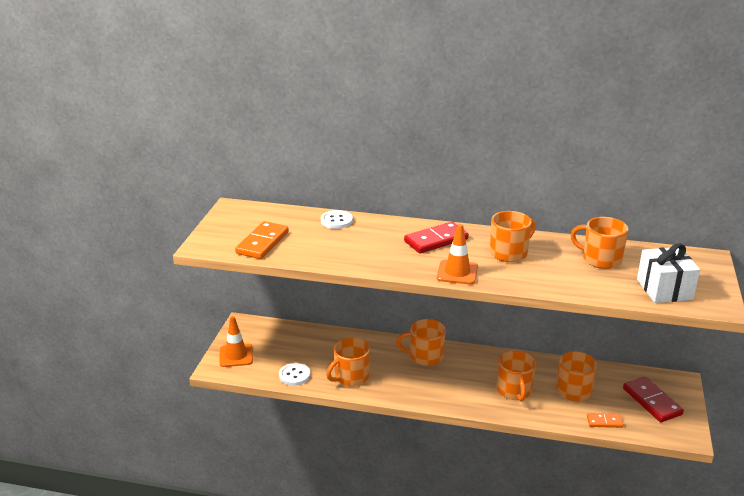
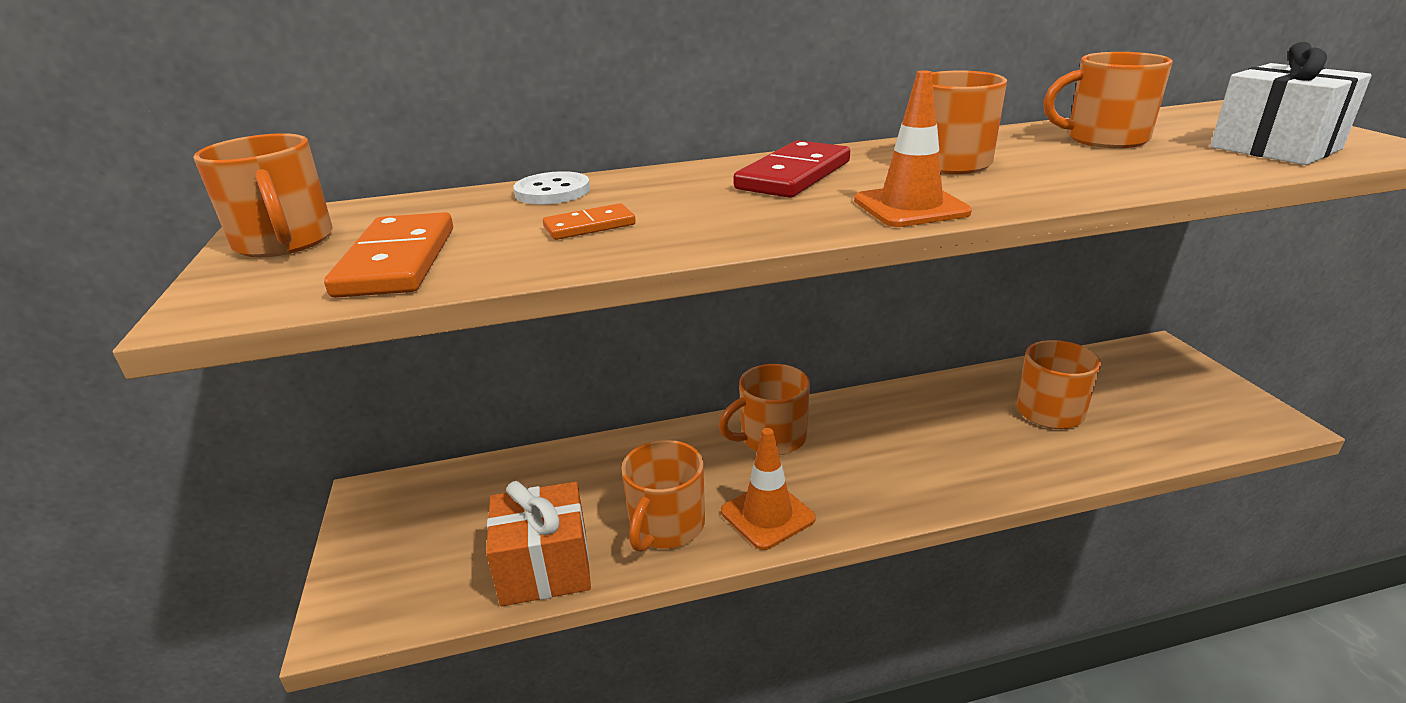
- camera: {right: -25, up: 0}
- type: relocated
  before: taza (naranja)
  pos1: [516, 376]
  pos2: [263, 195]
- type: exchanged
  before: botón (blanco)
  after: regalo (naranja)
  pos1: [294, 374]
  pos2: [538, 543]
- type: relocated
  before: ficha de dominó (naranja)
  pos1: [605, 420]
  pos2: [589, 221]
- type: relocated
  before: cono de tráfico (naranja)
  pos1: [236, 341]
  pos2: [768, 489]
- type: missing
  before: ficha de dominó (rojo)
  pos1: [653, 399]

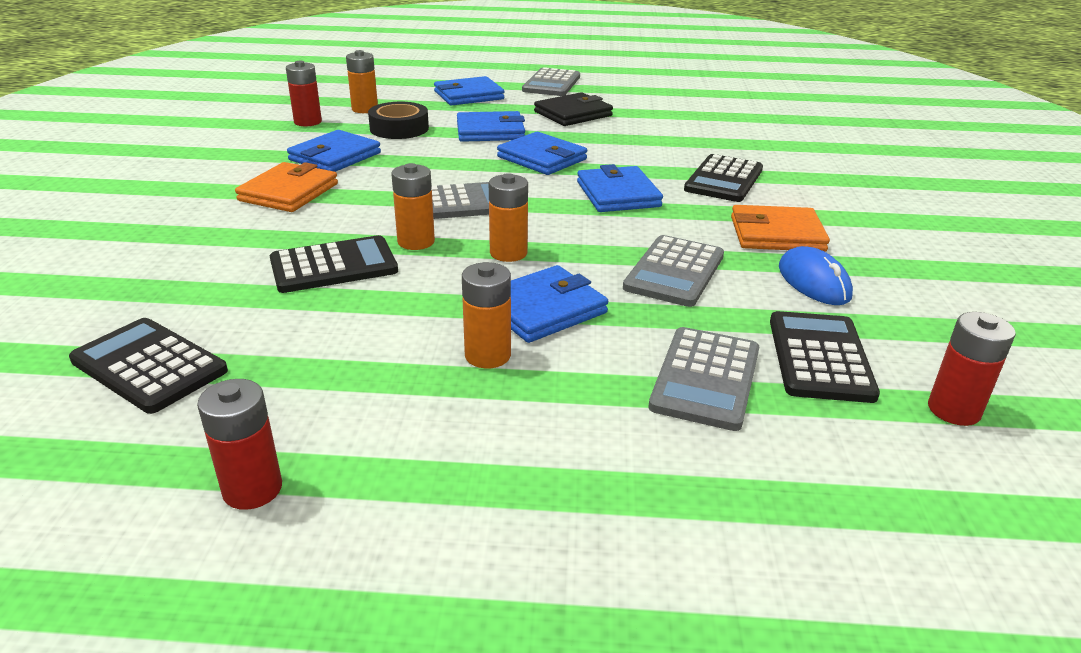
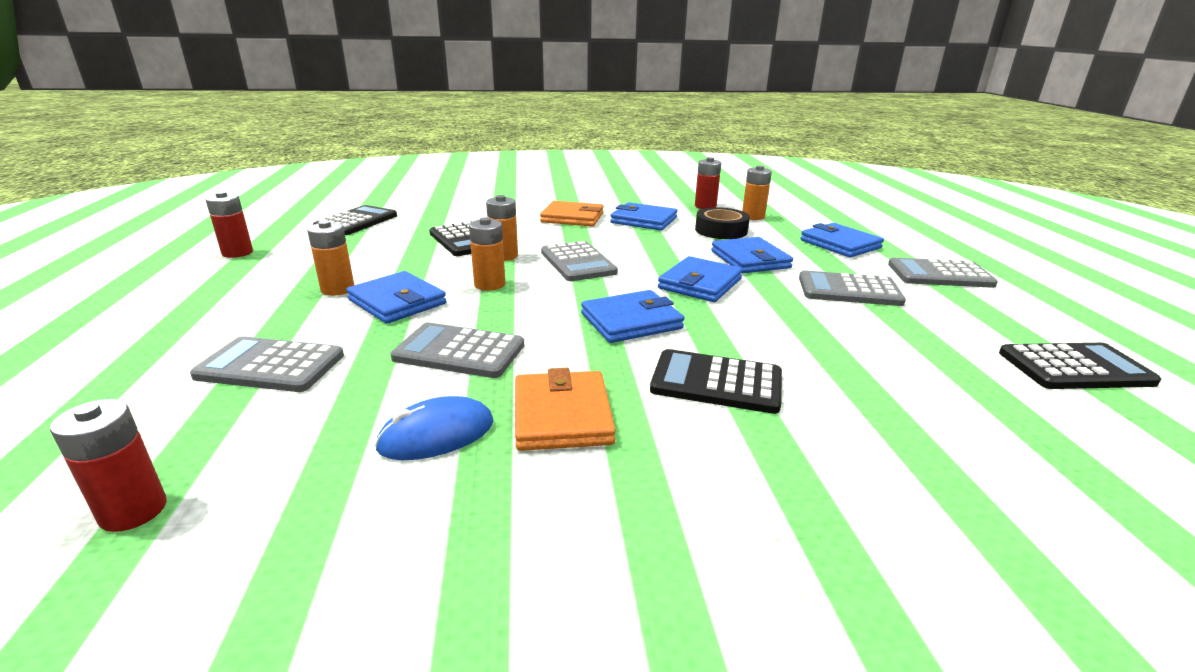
- camera: {right: 80, up: -5}
- type: exchanged
  before: cartera (negro)
  after: calculadora (gris)
  pos1: [573, 109]
  pos2: [852, 288]
- type: relocated
  before: calculadora (negro)
  pos1: [825, 357]
  pos2: [1080, 366]

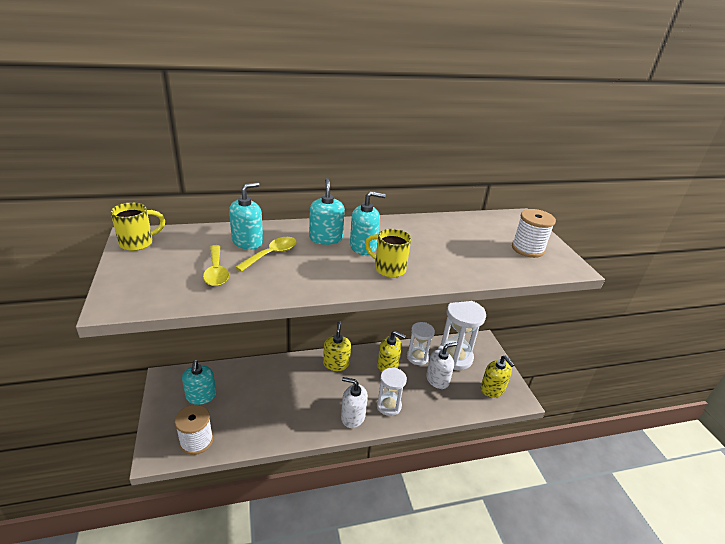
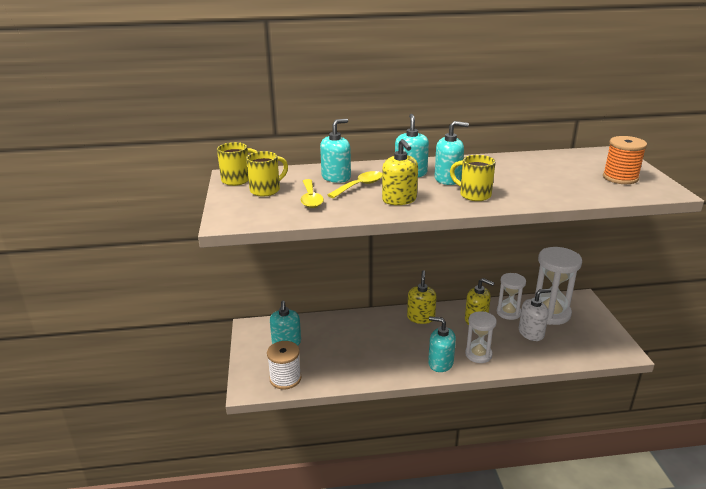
- camera: {right: 10, up: -5}
- type: appeared
  after: taza (amarillo)
  pos2: [267, 173]
- type: relocated
  before: dispensador de jabón (amarillo)
  pos1: [497, 376]
  pos2: [400, 172]
- type: colour
  before: dispensador de jabón (blanco)
  after: dispensador de jabón (turquesa)
  pos1: [354, 402]
  pos2: [442, 344]
- type: colour
  before: carrete (blanco)
  after: carrete (naranja)
  pos1: [534, 233]
  pos2: [625, 160]

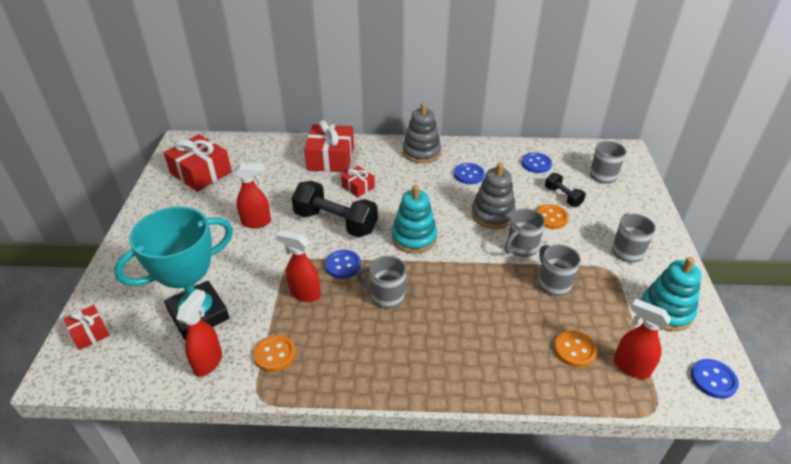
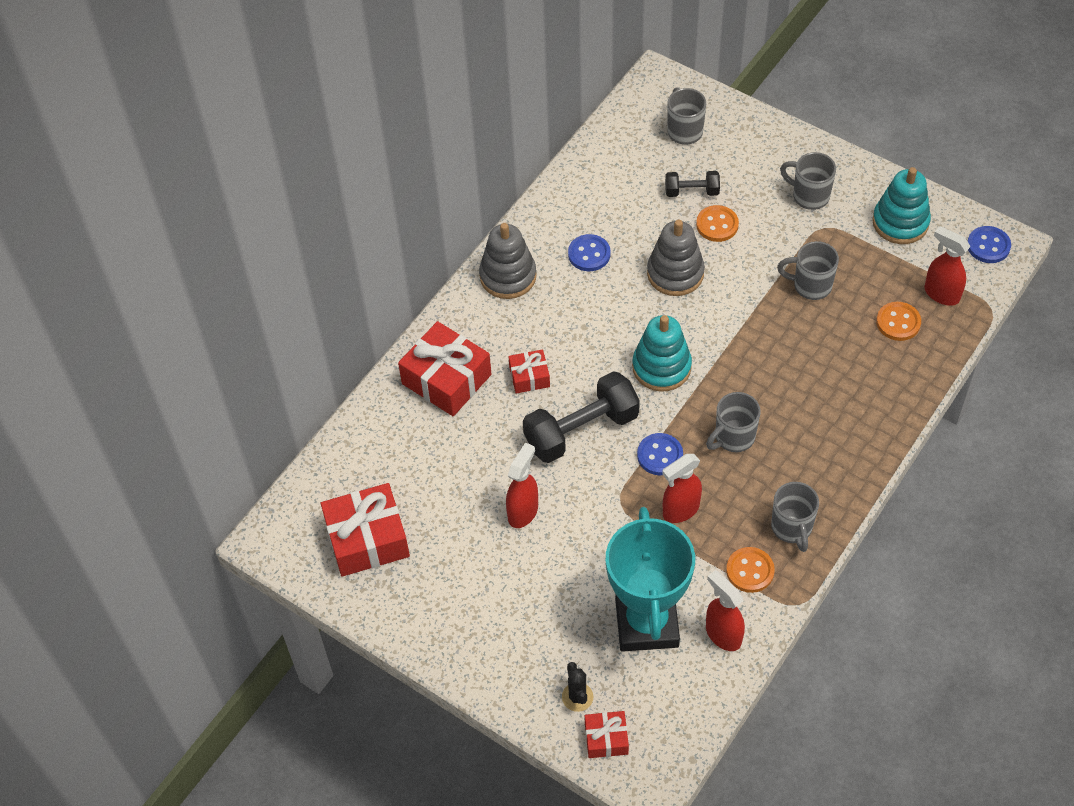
- camera: {right: -55, up: 15}
- type: appeared
  after: cactus (negro)
  pos2: [578, 687]
- type: relocated
  before: taza (gris)
  pos1: [525, 232]
  pos2: [795, 517]
- type: spun
  before: pulverizador (rojo)
  pos1: [642, 339]
  pos2: [947, 266]
  turn: 60
- type: missing
  before: botón (azul)
  pos1: [537, 162]

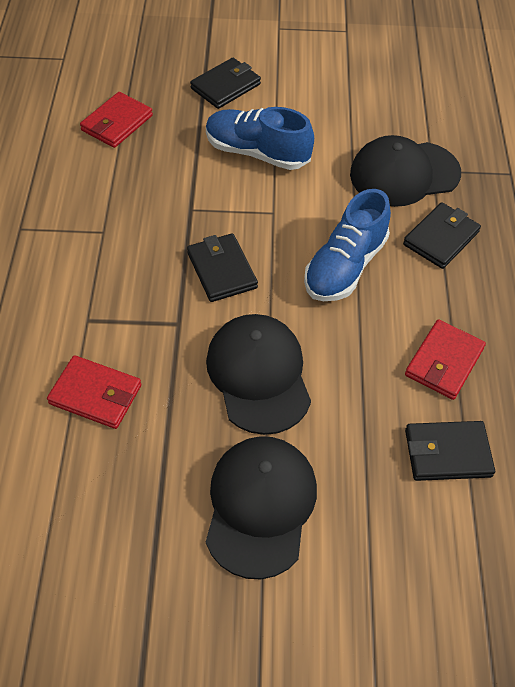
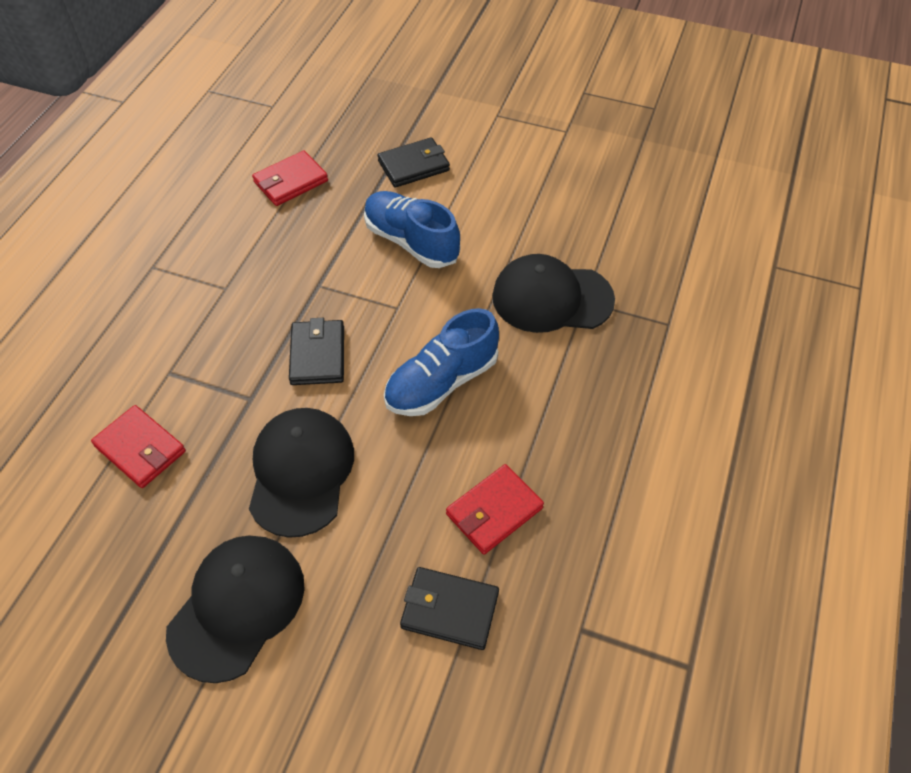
- camera: {right: 20, up: 0}
- type: missing
  before: cartera (negro)
  pos1: [442, 235]

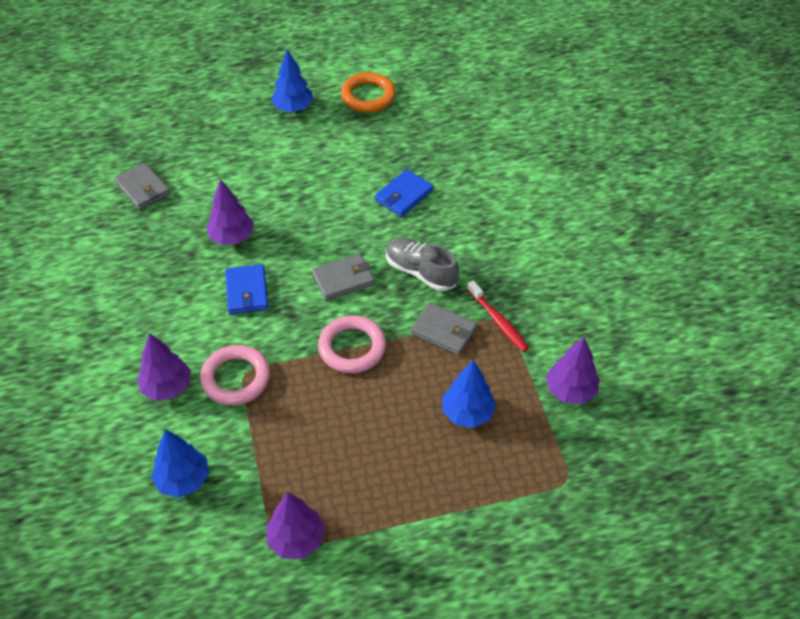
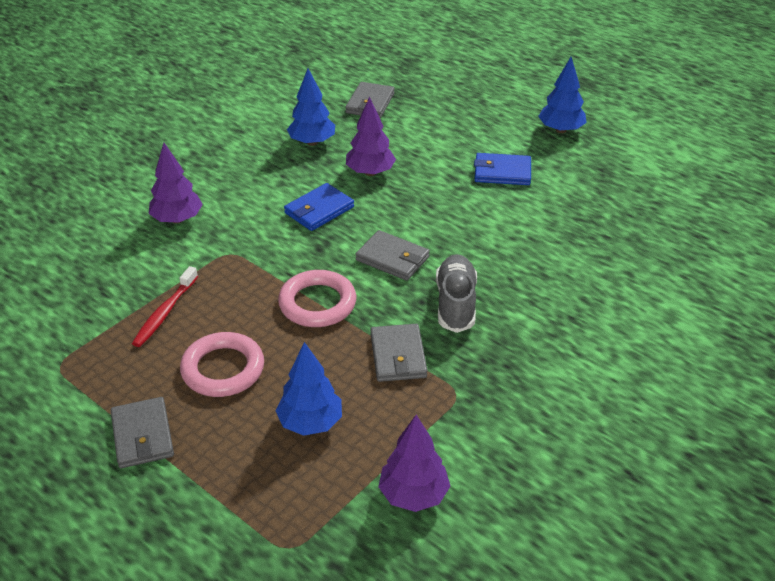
- camera: {right: 55, up: -10}
- type: appeared
  after: cartera (gris)
  pos2: [142, 432]
- type: relocated
  before: cepillo de dientes (rojo)
  pos1: [498, 316]
  pos2: [165, 306]
- type: relocated
  before: anillo (rosa)
  pos1: [235, 375]
  pos2: [222, 364]
- type: relocated
  before: árbol (azul)
  pos1: [180, 464]
  pos2: [311, 107]
- type: relocated
  before: cartera (azul)
  pos1: [404, 193]
  pos2: [502, 169]
- type: missing
  before: árbol (morado)
  pos1: [295, 525]
- type: missing
  before: anillo (naranja)
  pos1: [368, 92]

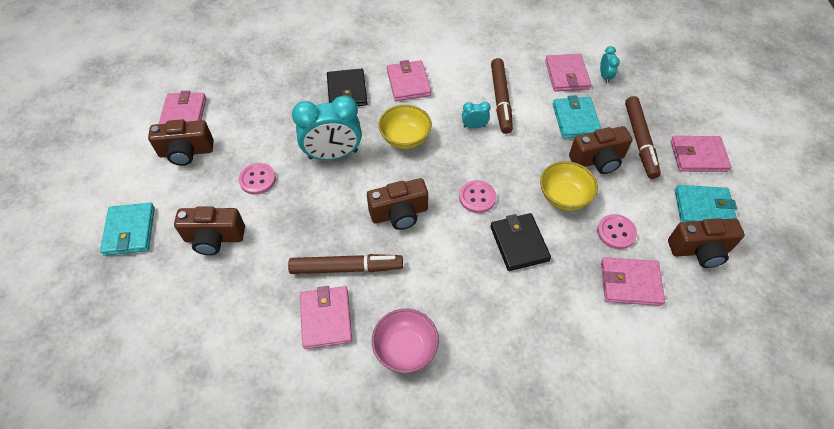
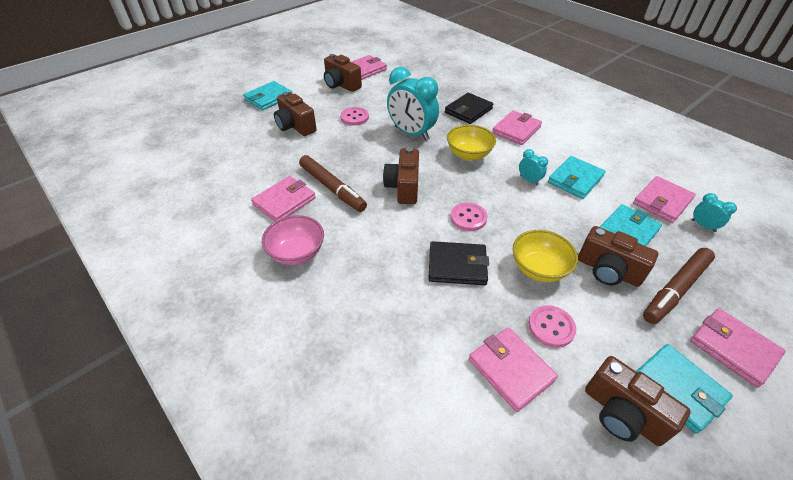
- camera: {right: 50, up: -10}
- type: spun
  before: cámara (marrón)
  pos1: [397, 204]
  pos2: [401, 175]
  turn: 60
- type: spun
  before: cartera (negro)
  pos1: [520, 242]
  pos2: [458, 263]
  turn: 60
- type: exchanged
  before: rotulador (marrón)
  after: cartera (turquesa)
  pos1: [502, 96]
  pos2: [577, 177]
- type: spun
  before: despertador (turquesa)
  pos1: [610, 64]
  pos2: [714, 212]
  turn: -90

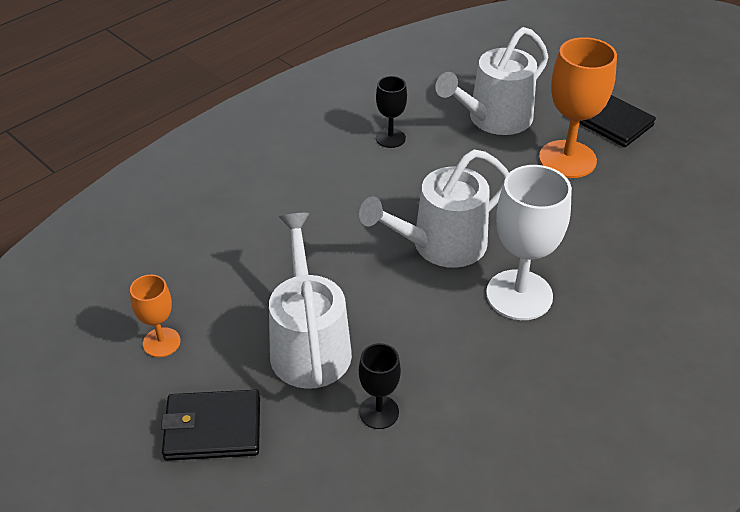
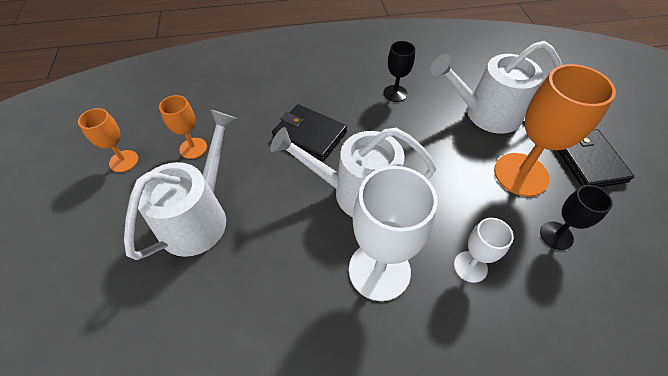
- camera: {right: 35, up: 10}
- type: appeared
  after: copa (naranja)
  pos2: [183, 127]
- type: relocated
  before: cartera (negro)
  pos1: [210, 425]
  pos2: [309, 132]
- type: appeared
  after: copa (blanco)
  pos2: [484, 250]
- type: relocated
  before: copa (negro)
  pos1: [380, 386]
  pos2: [576, 217]

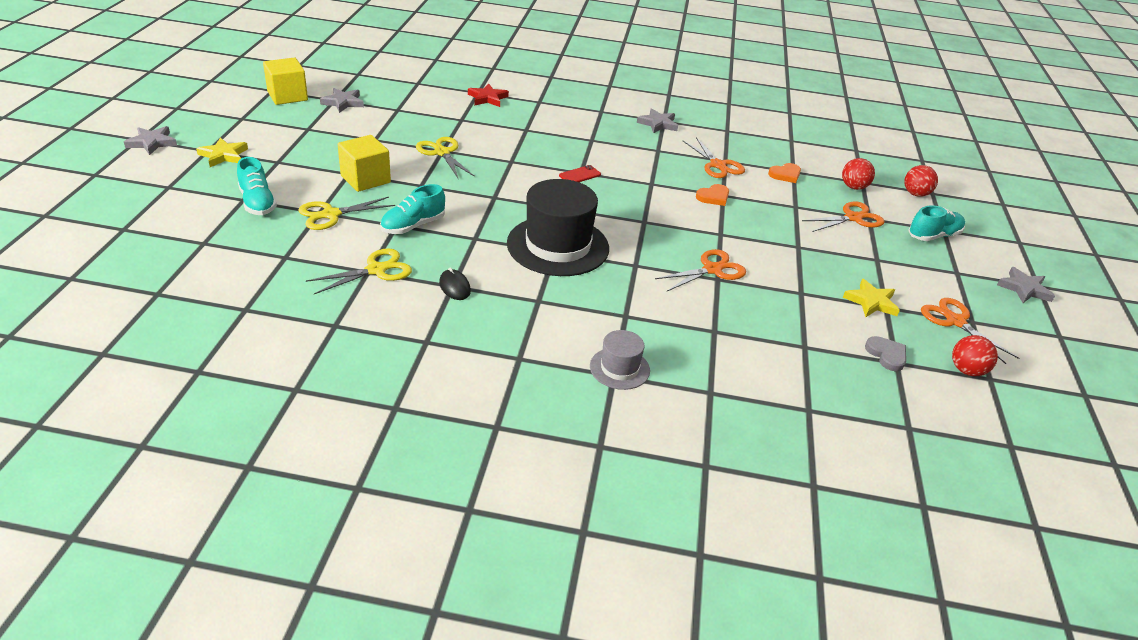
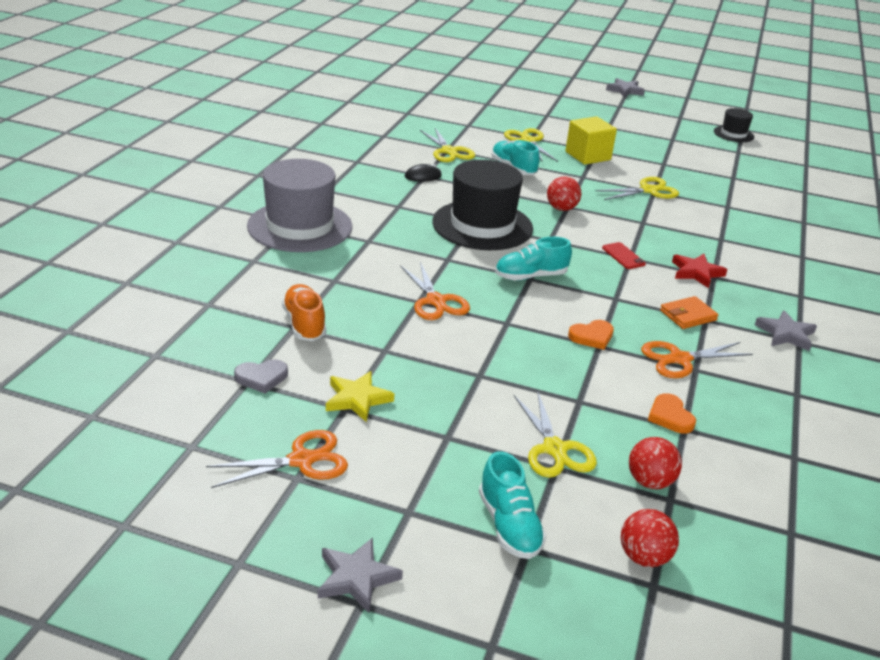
- camera: {right: 100, up: -5}
- type: size
  before: sombrero (gris)
  pos1: [620, 360]
  pos2: [299, 205]
  scale: 2.0
- type: appeared
  after: zapato (naranja)
  pos2: [304, 312]
- type: relocated
  before: zapato (turquesa)
  pos1: [257, 186]
  pos2: [533, 259]
- type: colour
  before: tijeras (naranja)
  after: tijeras (amarillo)
  pos1: [843, 217]
  pos2: [555, 434]
- type: relocated
  before: pelota (rojo)
  pos1: [975, 355]
  pos2: [564, 193]
- type: spun
  before: corazón (naranja)
  pos1: [712, 195]
  pos2: [591, 335]
  turn: -90
- type: appeared
  after: cartera (naranja)
  pos2: [689, 312]
- type: relocated
  before: estrella (rojo)
  pos1: [488, 95]
  pos2: [699, 271]
- type: exchanged
  before: cubo (amarillo)
  after: sombrero (negro)
  pos1: [285, 81]
  pos2: [734, 125]
- type: missing
  before: estrella (amarillo)
  pos1: [222, 152]
- type: missing
  before: estrella (gris)
  pos1: [342, 100]

